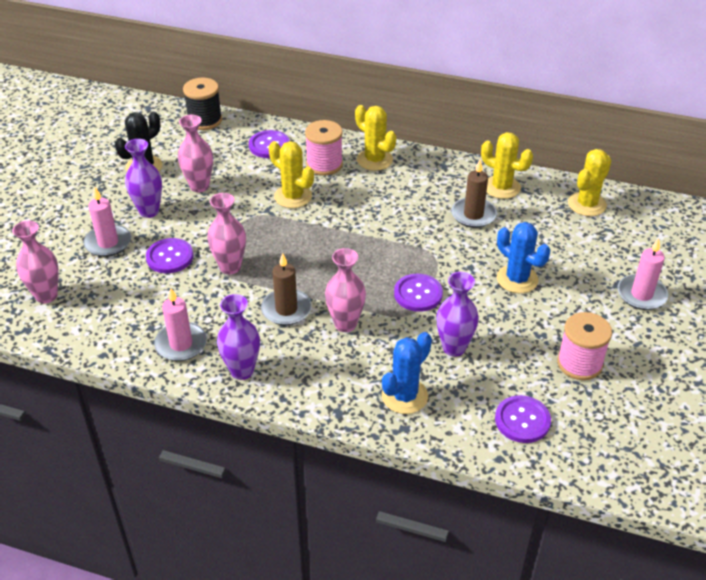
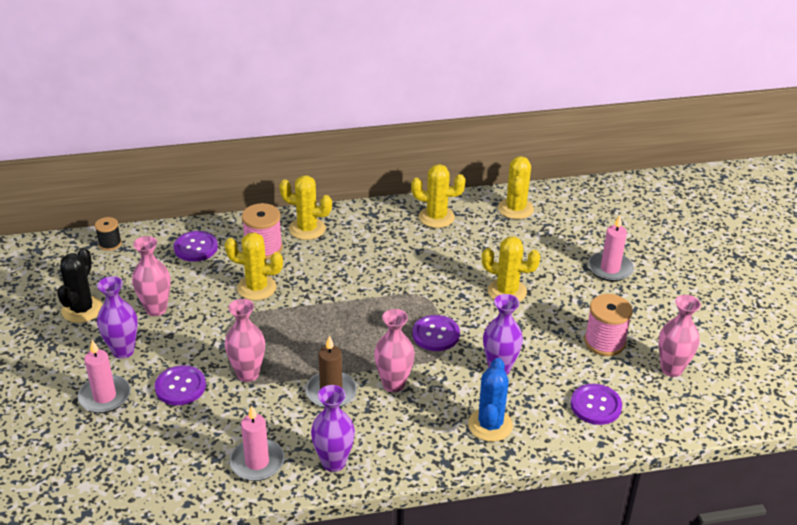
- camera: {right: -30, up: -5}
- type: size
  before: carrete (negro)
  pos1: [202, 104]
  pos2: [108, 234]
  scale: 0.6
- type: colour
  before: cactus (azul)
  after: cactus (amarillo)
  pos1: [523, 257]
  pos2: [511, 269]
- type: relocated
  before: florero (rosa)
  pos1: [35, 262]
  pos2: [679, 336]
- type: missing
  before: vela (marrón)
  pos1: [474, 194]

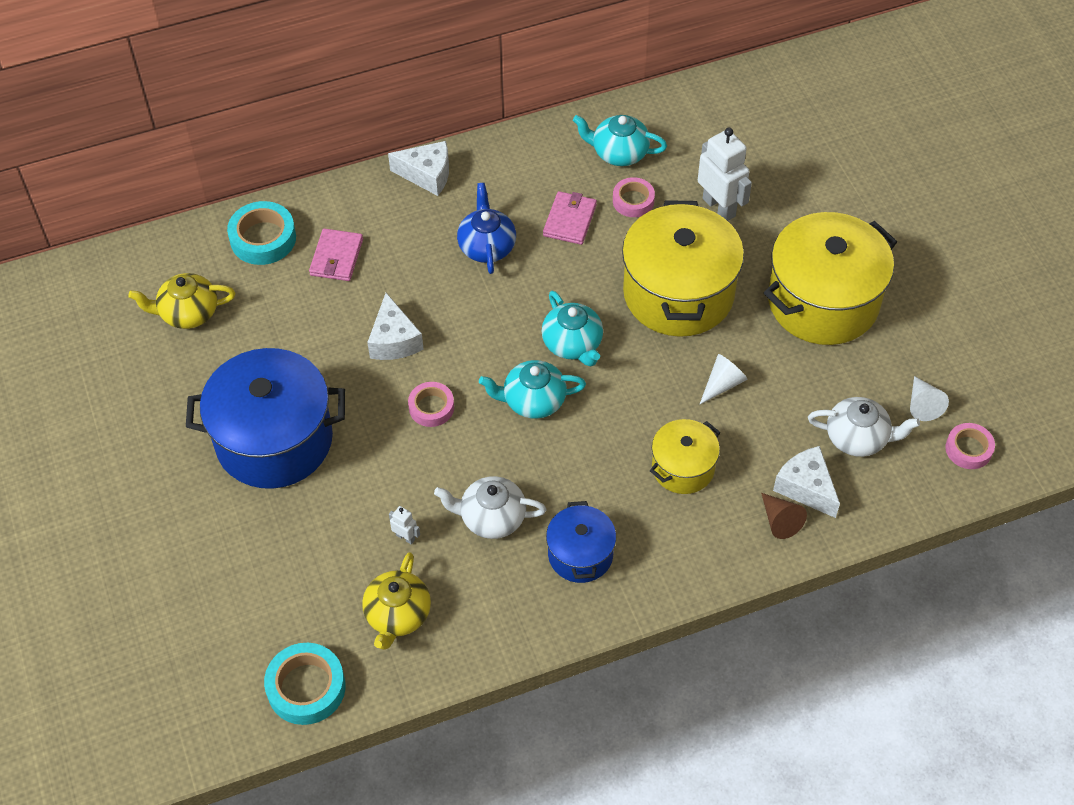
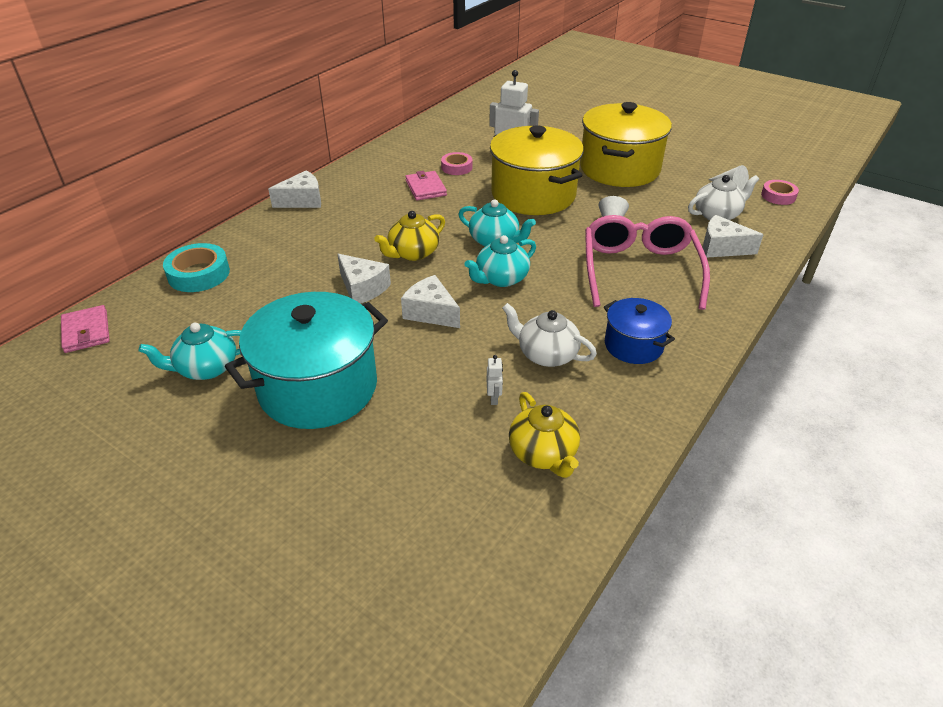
- camera: {right: -35, up: -15}
- type: relocated
  before: cartera (rosa)
  pos1: [336, 254]
  pos2: [85, 329]
- type: relocated
  before: tetera (turquesa)
  pos1: [620, 140]
  pos2: [190, 351]
- type: colour
  before: olla (azul)
  after: olla (turquesa)
  pos1: [265, 418]
  pos2: [306, 360]
- type: relocated
  before: tetera (amarillo)
  pos1: [181, 301]
  pos2: [409, 236]
- type: exchanged
  before: cinta adhesiva (rosa)
  after: queso (blanco)
  pos1: [431, 404]
  pos2: [430, 301]
- type: spun
  before: robot (blanco)
  pos1: [404, 525]
  pos2: [495, 380]
  turn: 90
- type: spun
  before: tetera (blanco)
  pos1: [490, 507]
  pos2: [549, 335]
  turn: 60
- type: exchanged
  before: olla (amarillo)
  after: gafas (rosa)
  pos1: [685, 456]
  pos2: [647, 262]
- type: missing
  before: cinta adhesiva (turquesa)
  pos1: [305, 684]
- type: missing
  before: tetera (azul)
  pos1: [486, 228]
- type: missing
  before: cono (marrón)
  pos1: [784, 516]

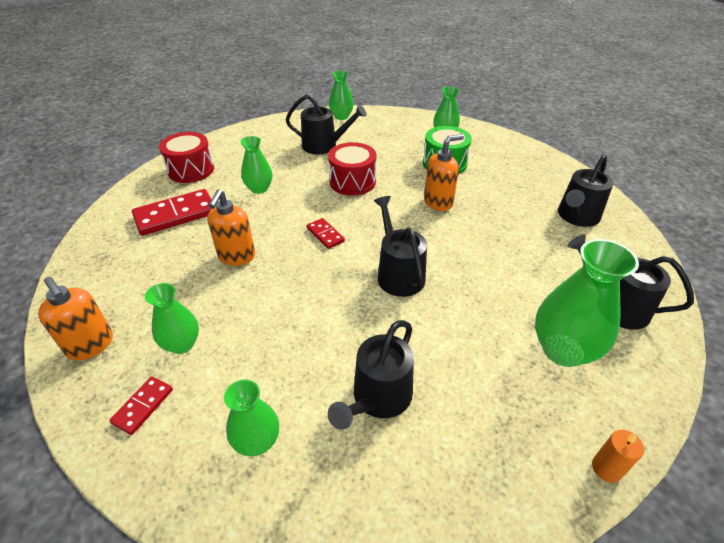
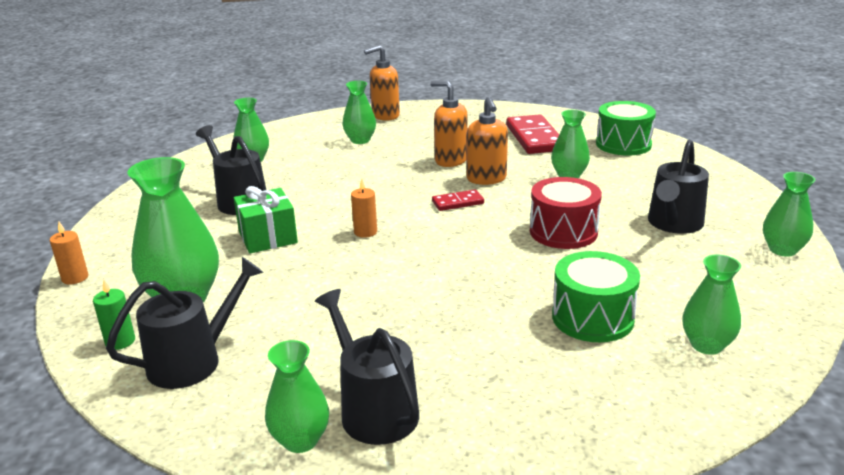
- camera: {right: 110, up: -15}
- type: appeared
  after: vela (verde)
  pos2: [114, 315]
- type: appeared
  after: regalo (verde)
  pos2: [266, 219]
- type: appeared
  after: florero (verde)
  pos2: [297, 396]
- type: exchanged
  before: regadera (negro)
  after: vela (naranja)
  pos1: [400, 246]
  pos2: [364, 208]
- type: relocated
  before: dispensador de jabón (naranja)
  pos1: [444, 172]
  pos2: [487, 141]
- type: colour
  before: tambor (rojo)
  after: tambor (verde)
  pos1: [186, 157]
  pos2: [626, 128]
- type: missing
  before: ficha de dominó (rojo)
  pos1: [141, 405]

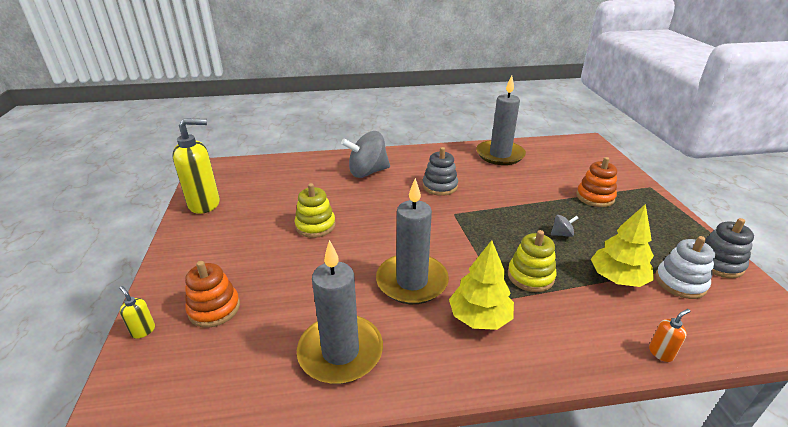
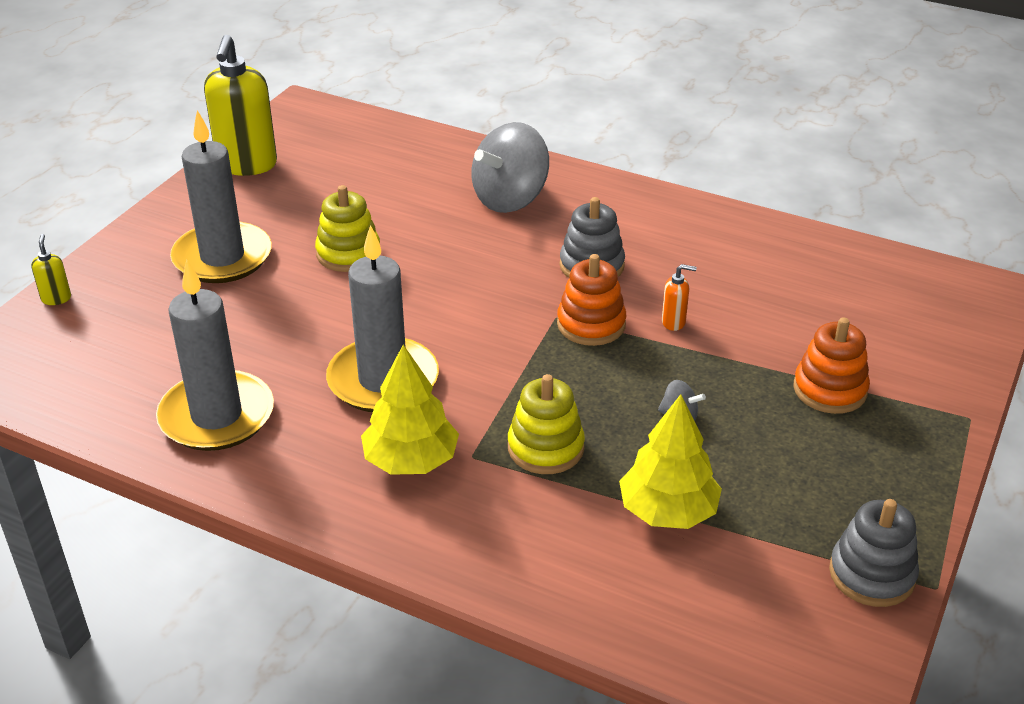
- camera: {right: 35, up: 5}
- type: relocated
  before: vela (gris)
  pos1: [501, 120]
  pos2: [221, 196]
- type: spun
  before: dispensador de jabón (amarillo)
  pos1: [196, 166]
  pos2: [240, 105]
  turn: 75
- type: spun
  before: peonza (gris)
  pos1: [365, 154]
  pos2: [510, 167]
  turn: -60
- type: relocated
  before: juguete apilable (naranja)
  pos1: [212, 294]
  pos2: [591, 300]
- type: relocated
  before: dispensador de jabón (naranja)
  pos1: [669, 335]
  pos2: [679, 297]
- type: missing
  before: juguete apilable (blanco)
  pos1: [685, 267]

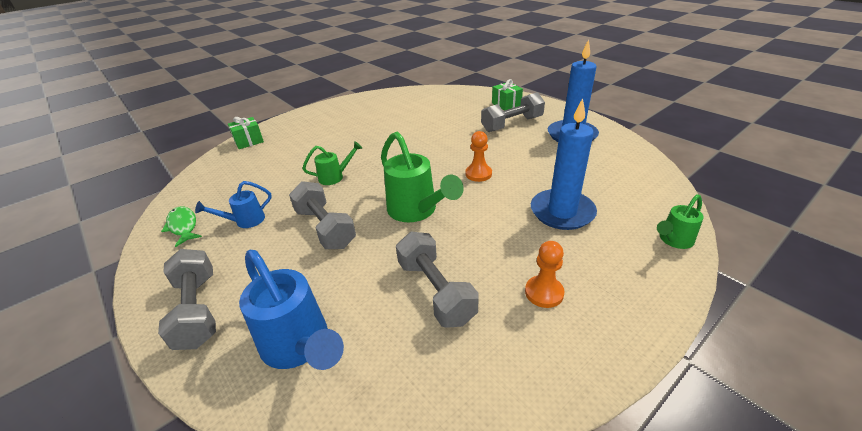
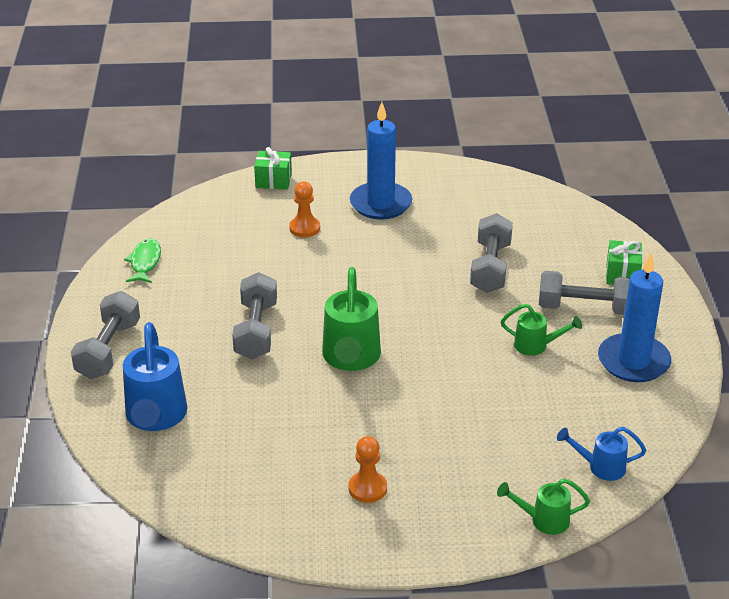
- camera: {right: 35, up: 0}
- type: relocated
  before: peón (naranja)
  pos1: [478, 156]
  pos2: [304, 209]
- type: relocated
  before: vela (azul)
  pos1: [564, 164]
  pos2: [381, 161]
- type: relocated
  before: mancuerna (gris)
  pos1: [437, 280]
  pos2: [491, 253]
- type: relocated
  before: regadera (verde)
  pos1: [332, 163]
  pos2: [541, 330]
- type: relocated
  before: regadera (azul)
  pos1: [233, 204]
  pos2: [601, 454]

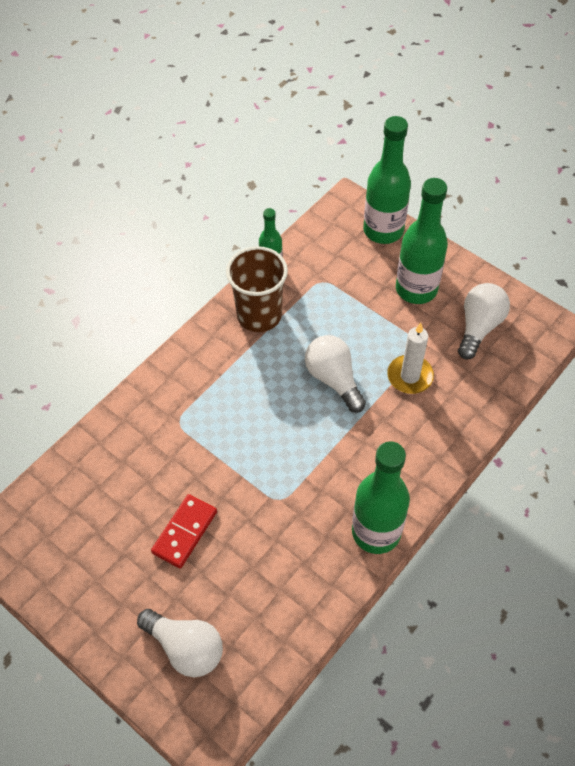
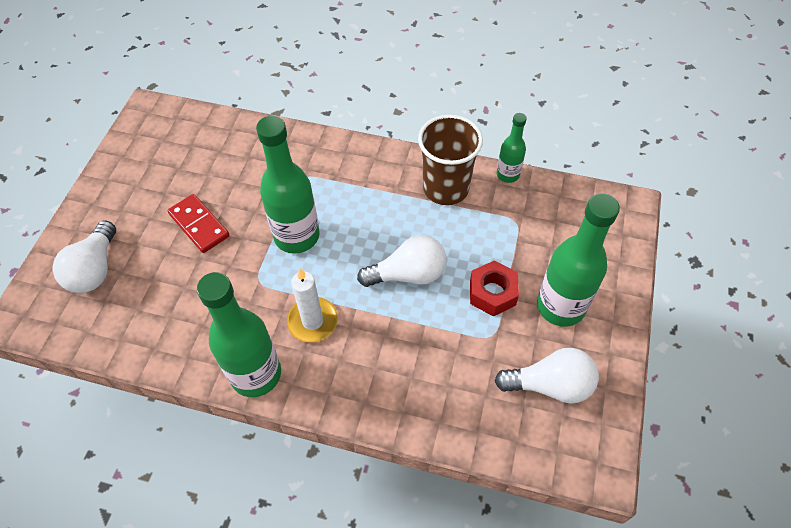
- camera: {right: 65, up: 0}
- type: spun
  before: ficha de dominó (rojo)
  pos1: [184, 531]
  pos2: [198, 223]
  turn: 45
- type: relocated
  before: botella (verde)
  pos1: [387, 180]
  pos2: [287, 185]
- type: relocated
  before: vela (blanco)
  pos1: [410, 358]
  pos2: [312, 305]
- type: spun
  before: bombilla (blanco)
  pos1: [335, 374]
  pos2: [402, 261]
  turn: 45
- type: appeared
  after: tuerca (rojo)
  pos2: [494, 288]

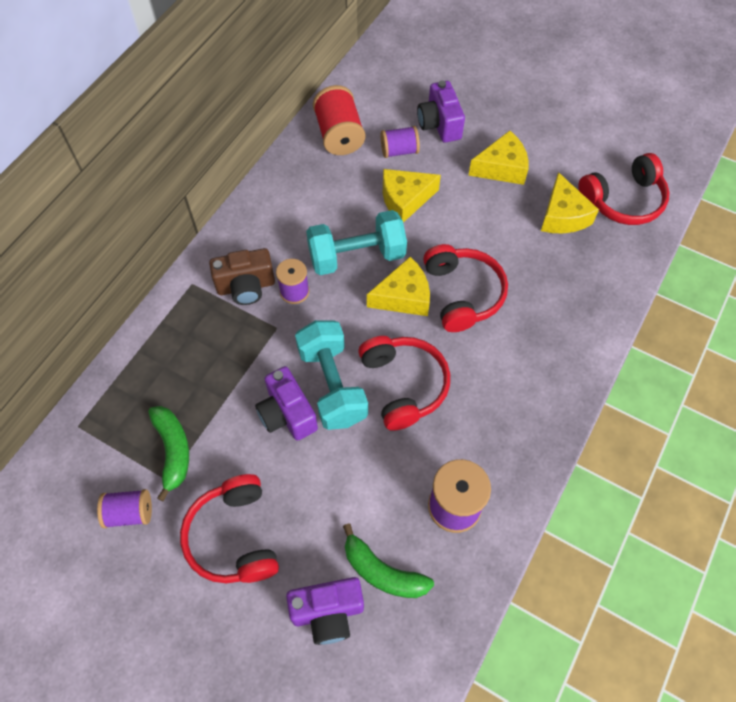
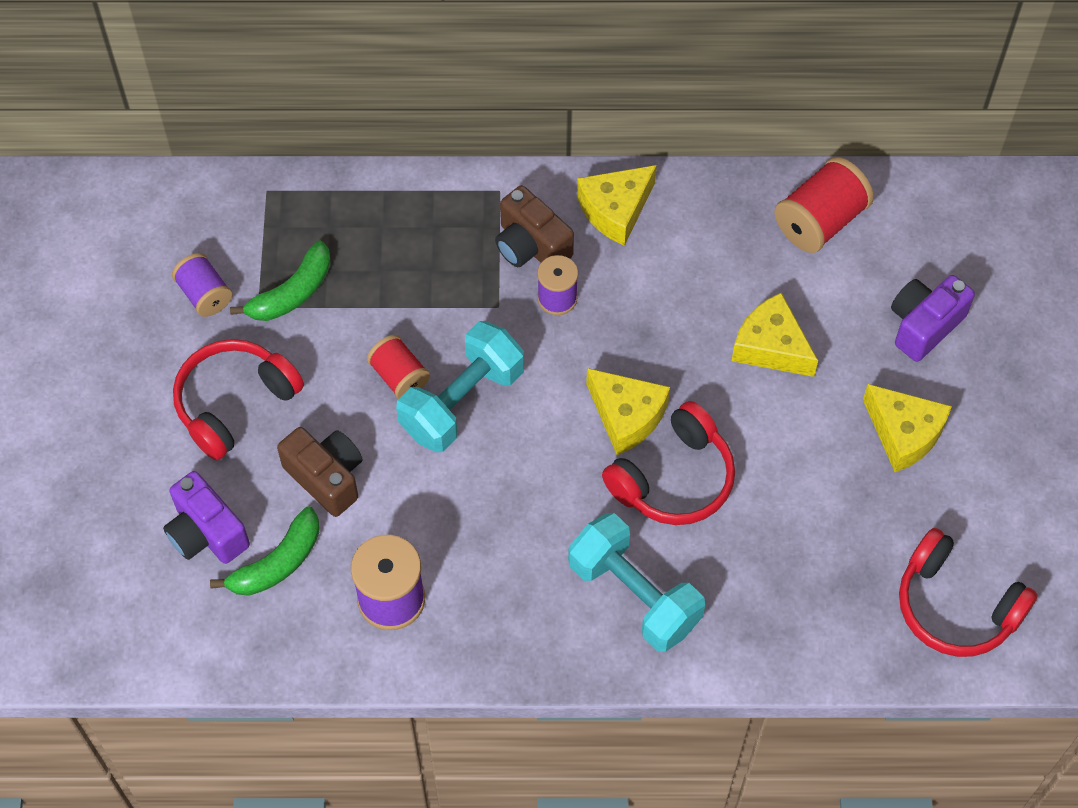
- camera: {right: 60, up: 0}
- type: spun
  before: plátano (verde)
  pos1: [388, 560]
  pos2: [264, 551]
  turn: -135
- type: appeared
  after: cámara (marrón)
  pos2: [320, 472]
- type: exchanged
  before: cámara (morado)
  after: carrete (rojo)
  pos1: [286, 403]
  pos2: [398, 367]
- type: relocated
  before: mancuerna (turquesa)
  pos1: [356, 242]
  pos2: [636, 582]
- type: relocated
  before: queso (amarillo)
  pos1: [570, 202]
  pos2: [617, 205]
- type: missing
  before: auriculares (rojo)
  pos1: [404, 383]
- type: missing
  before: carrete (morado)
  pos1: [400, 142]

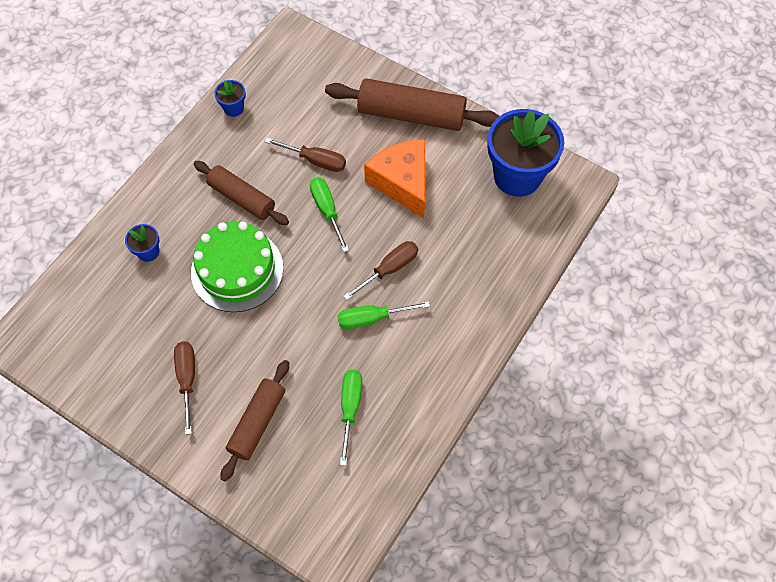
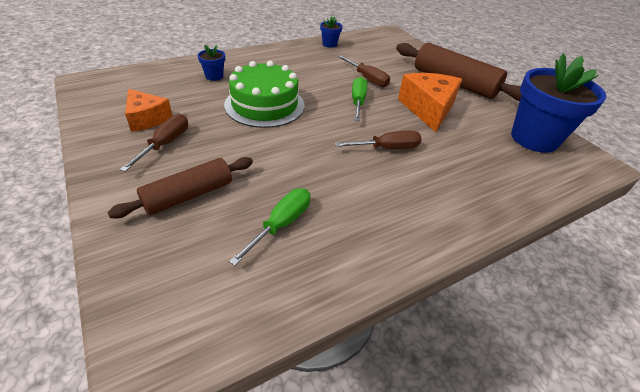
- camera: {right: 25, up: -20}
- type: appeared
  after: queso (naranja)
  pos2: [149, 110]
- type: missing
  before: rodillo (marrón)
  pos1: [241, 193]
- type: missing
  before: destornillador (verde)
  pos1: [384, 315]

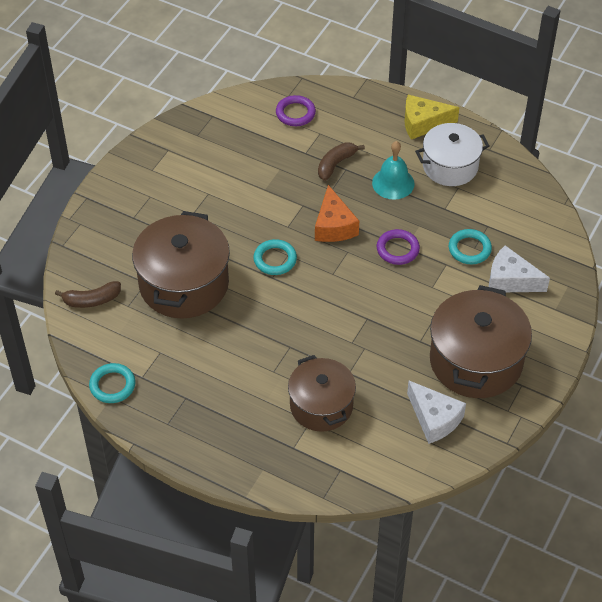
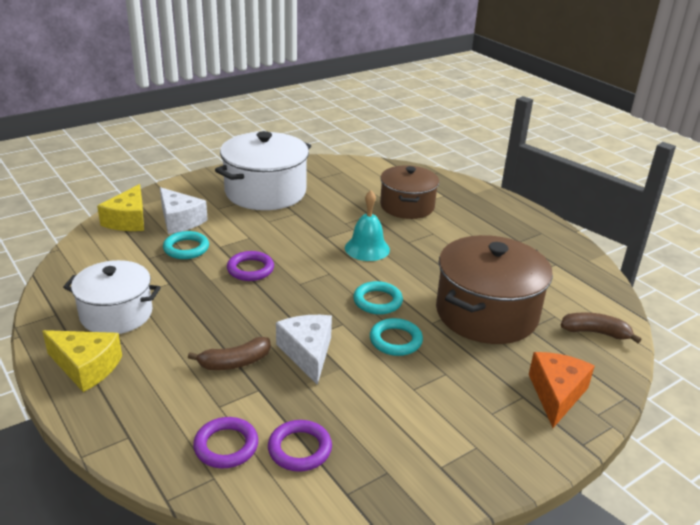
- camera: {right: -155, up: -20}
- type: appeared
  after: queso (amarillo)
  pos2: [120, 207]
- type: colour
  before: olla (marrón)
  after: olla (blanco)
  pos1: [481, 341]
  pos2: [263, 170]
- type: appeared
  after: anillo (morado)
  pos2: [300, 446]
- type: relocated
  before: queso (blanco)
  pos1: [436, 412]
  pos2: [304, 350]
- type: relocated
  before: campana (turquesa)
  pos1: [393, 170]
  pos2: [367, 225]
- type: relocated
  before: anillo (turquesa)
  pos1: [112, 383]
  pos2: [396, 337]
- type: relocated
  before: queso (naranja)
  pos1: [337, 213]
  pos2: [562, 390]

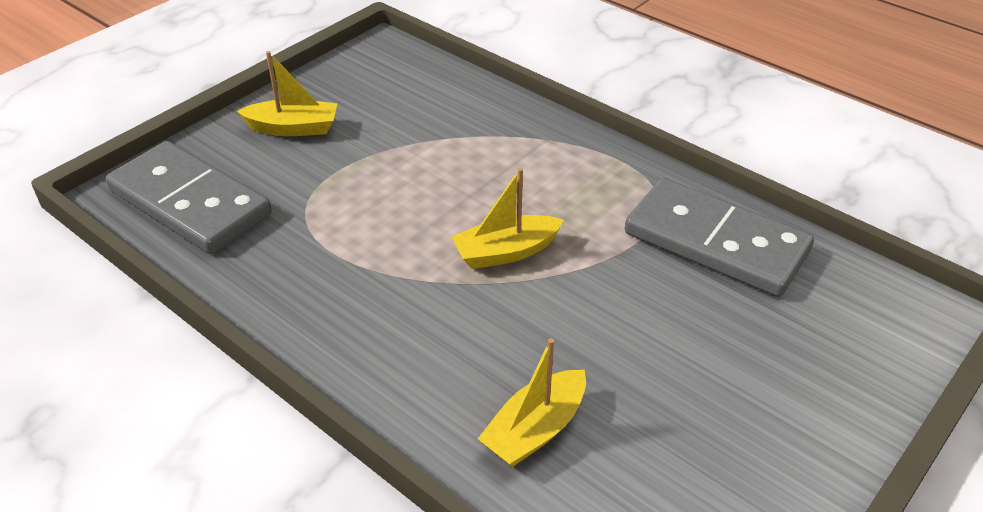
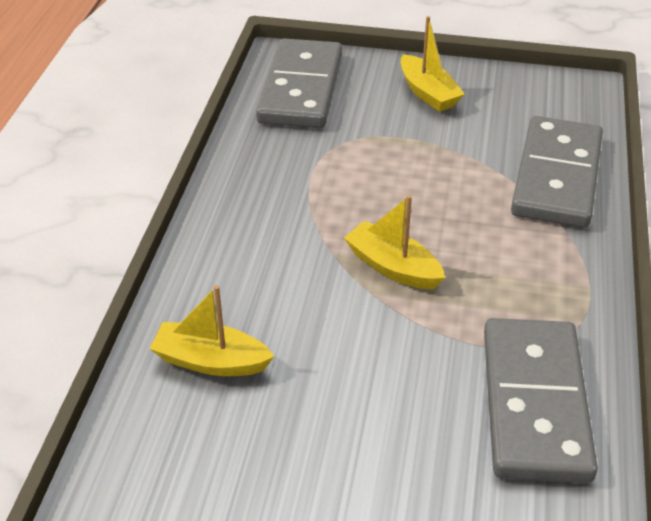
- camera: {right: 60, up: 0}
- type: appeared
  after: ficha de dominó (gris)
  pos2: [557, 172]

